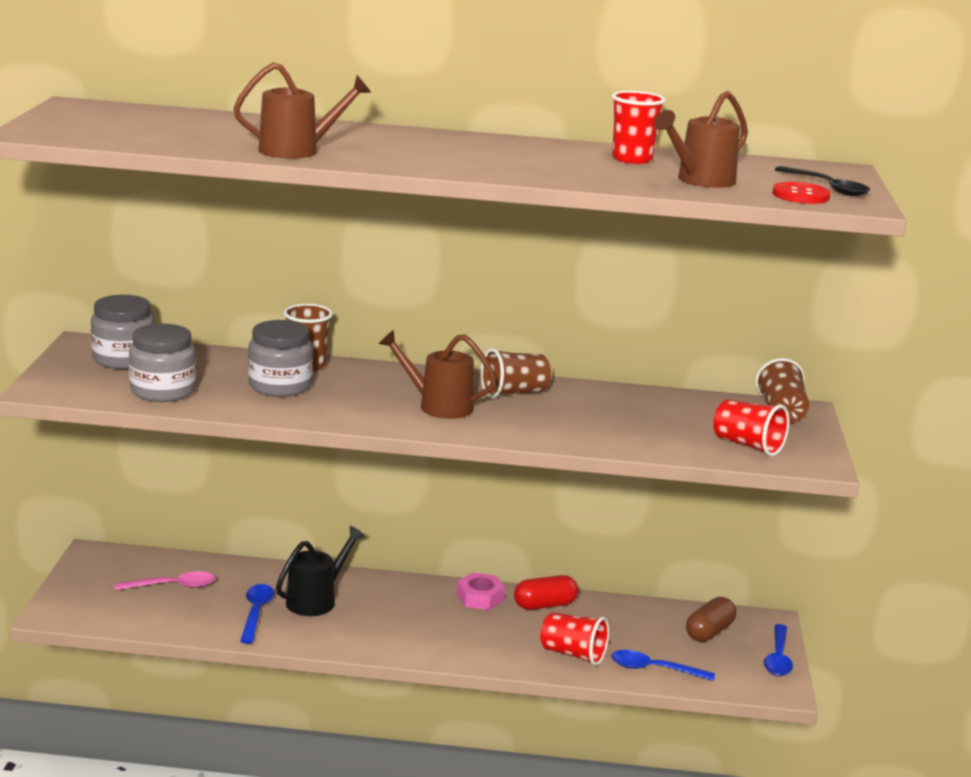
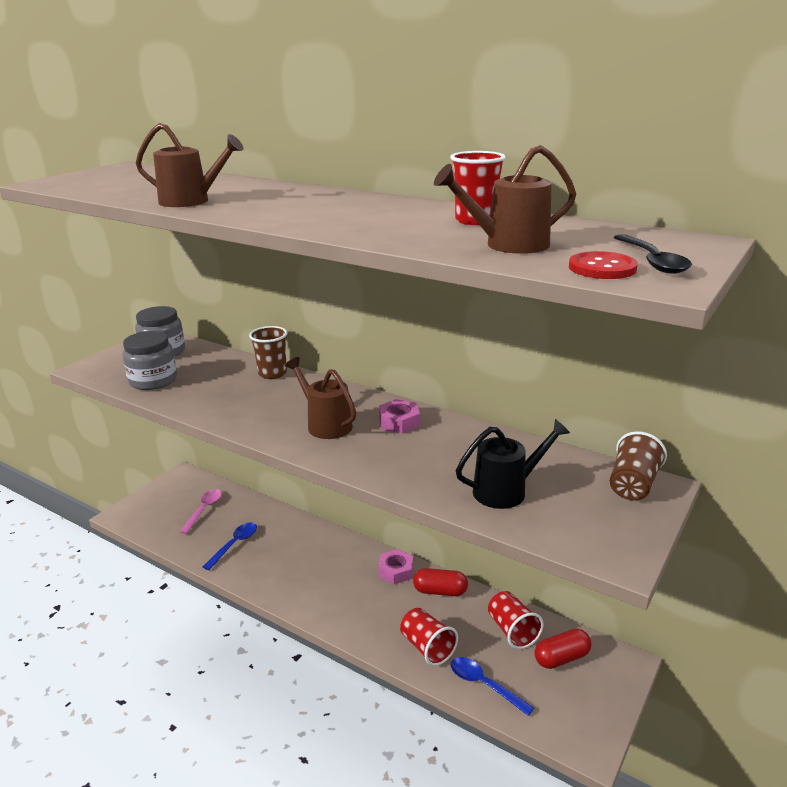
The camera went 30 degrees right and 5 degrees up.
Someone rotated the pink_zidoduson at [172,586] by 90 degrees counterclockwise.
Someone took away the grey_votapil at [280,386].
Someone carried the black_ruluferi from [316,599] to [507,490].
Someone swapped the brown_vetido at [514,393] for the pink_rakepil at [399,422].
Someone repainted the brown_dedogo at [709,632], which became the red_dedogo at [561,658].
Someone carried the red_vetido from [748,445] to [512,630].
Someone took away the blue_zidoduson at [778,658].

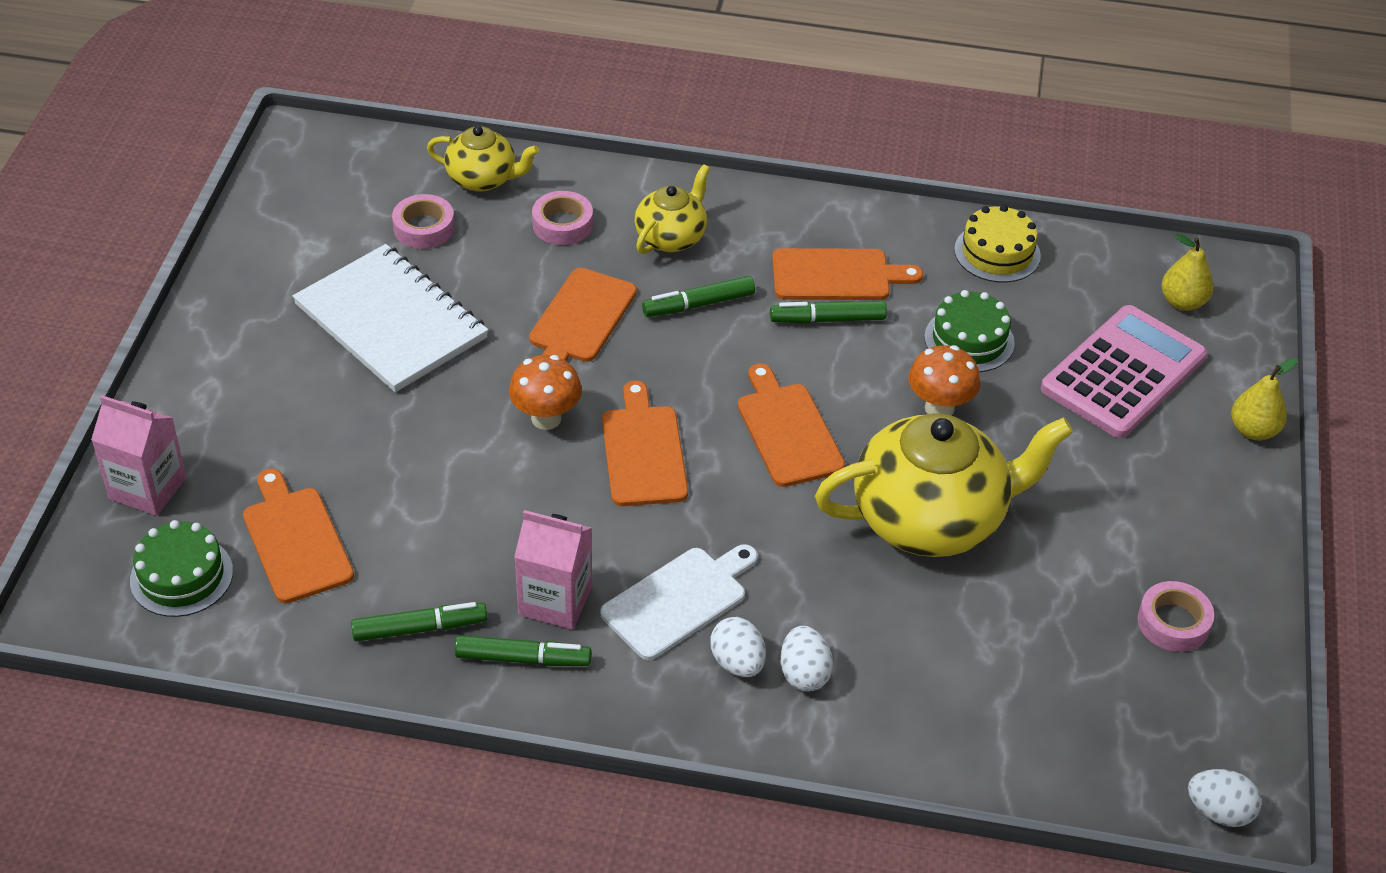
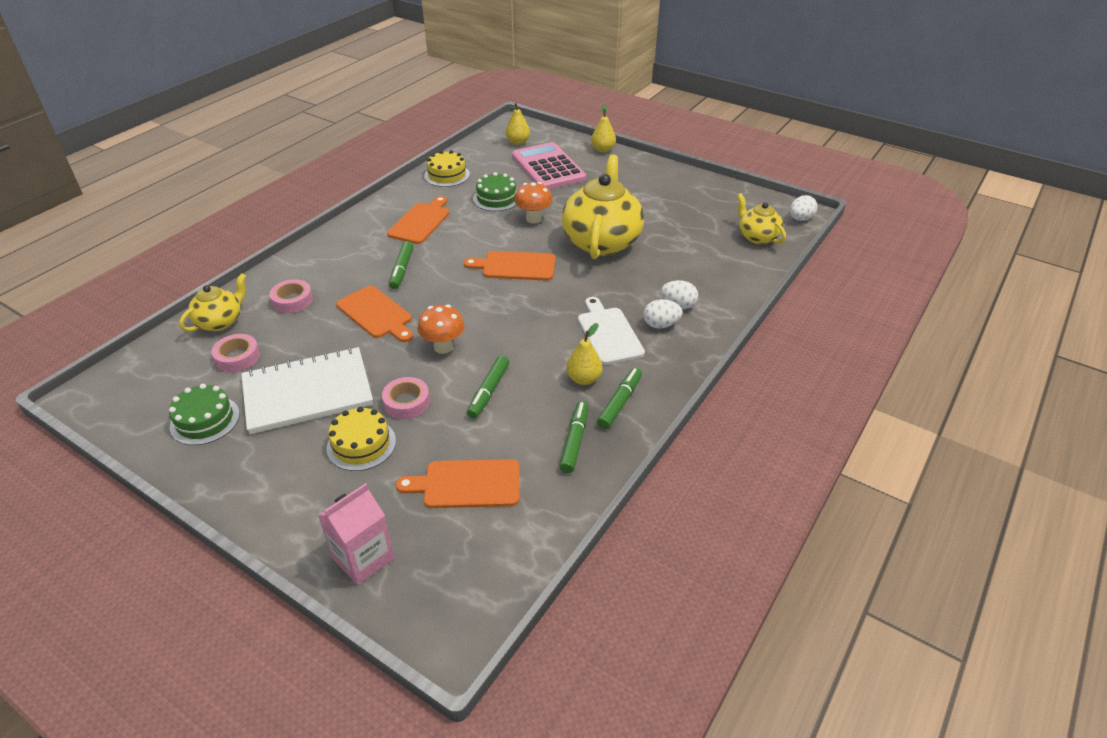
The camera went 65 degrees left and 5 degrees down.
Someone carried the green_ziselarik from [181,576] to [205,420].
Someone swapped the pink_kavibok at [555,600] for the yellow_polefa at [584,379].
Someone took away the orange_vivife at [643,451].
Someone carried the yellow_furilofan from [671,237] to [757,237].
Someone carried the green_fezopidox from [827,319] to [488,391].
Someone carried the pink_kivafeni from [1173,622] to [407,402].
Someone put down the yellow_ziselarik at [361,444].

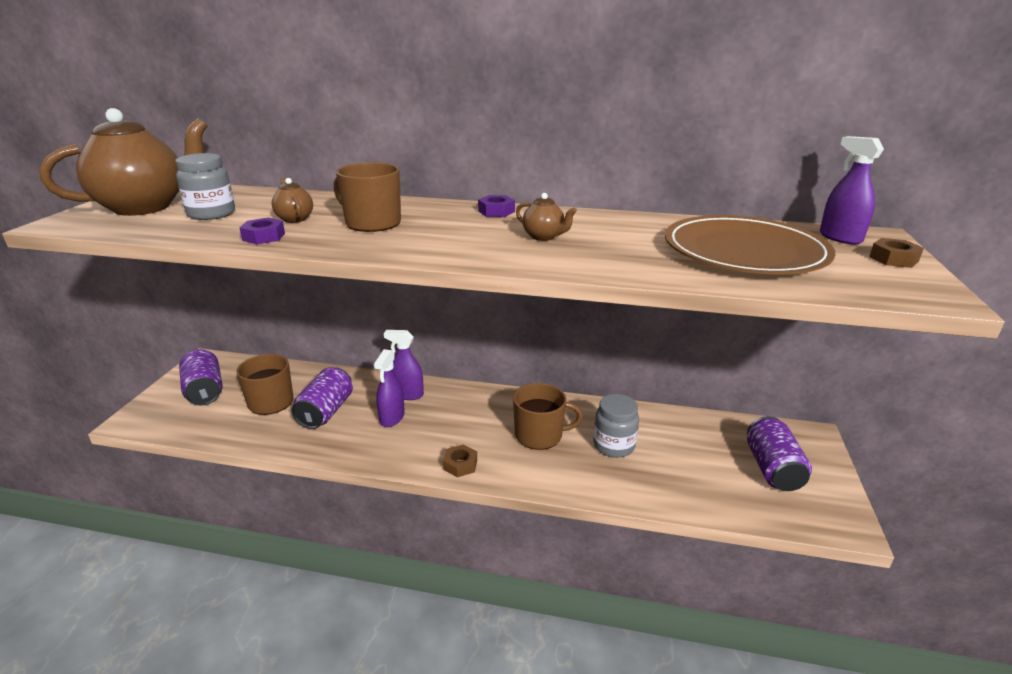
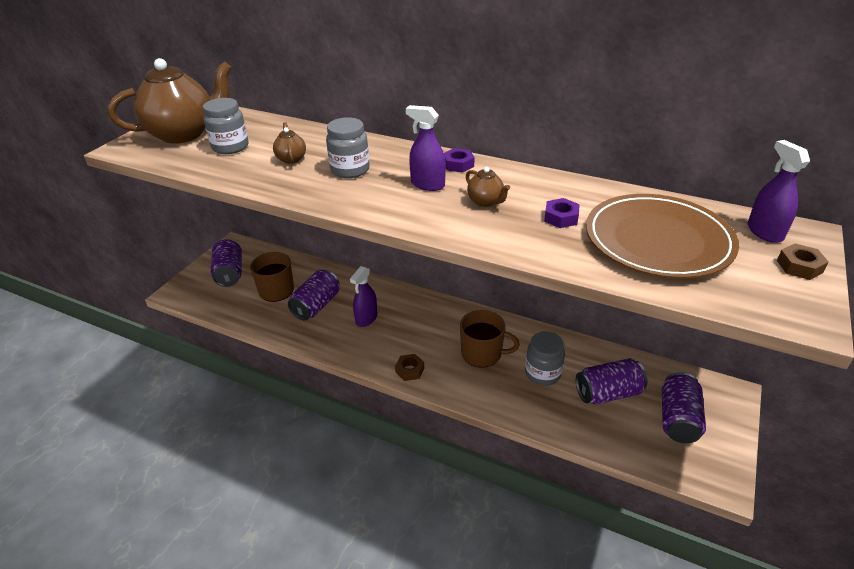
The camera went 15 degrees right and 10 degrees up.
Someone carried the purple_rakepil from [264,237] to [561,218].
Someone swapped the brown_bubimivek at [372,223] for the grey_votapil at [350,170].
Someone carried the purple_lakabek from [407,394] to [427,184].
Someone put down the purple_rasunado at [608,393].

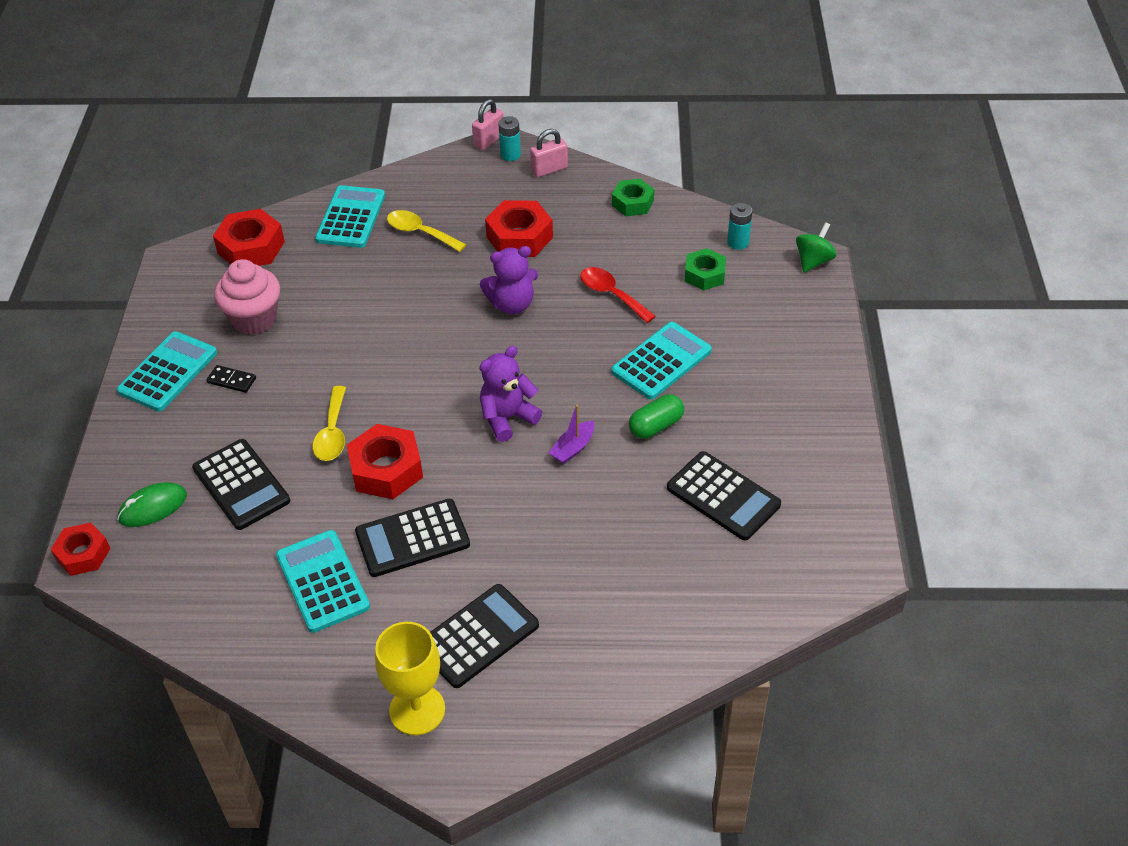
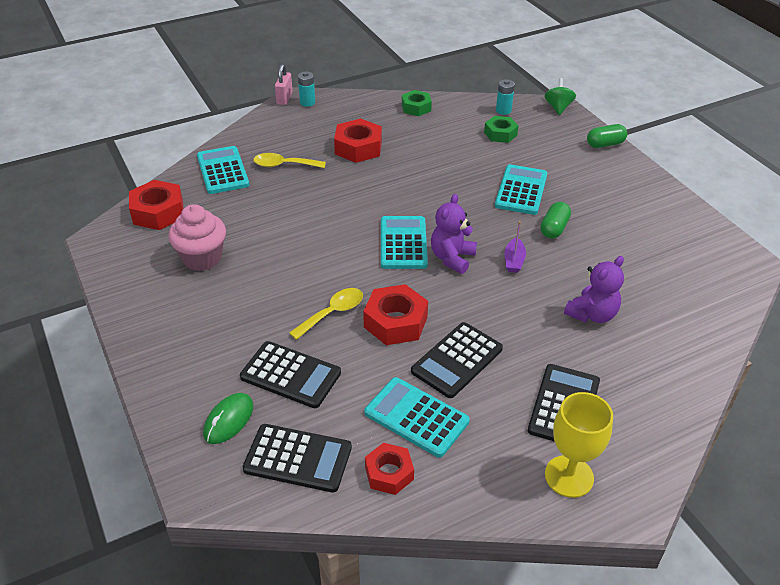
The camera went 30 degrees left and 5 degrees down.
Someone carried the red_rakepil from [83,554] to [389,473].
Someone carried the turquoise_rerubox from [168,372] to [403,243].
Someone took away the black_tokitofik at [232,380].
Someone rotated the yellow_zidoduson at [332,433] by 105 degrees counterclockwise.
Someone carried the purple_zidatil from [512,304] to [592,314].
Someone took away the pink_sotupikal at [549,169].
Someone took away the red_zidoduson at [611,294].
Someone carried the black_rerubox from [723,496] to [298,458].
Someone put down the green_dedogo at [605,144].

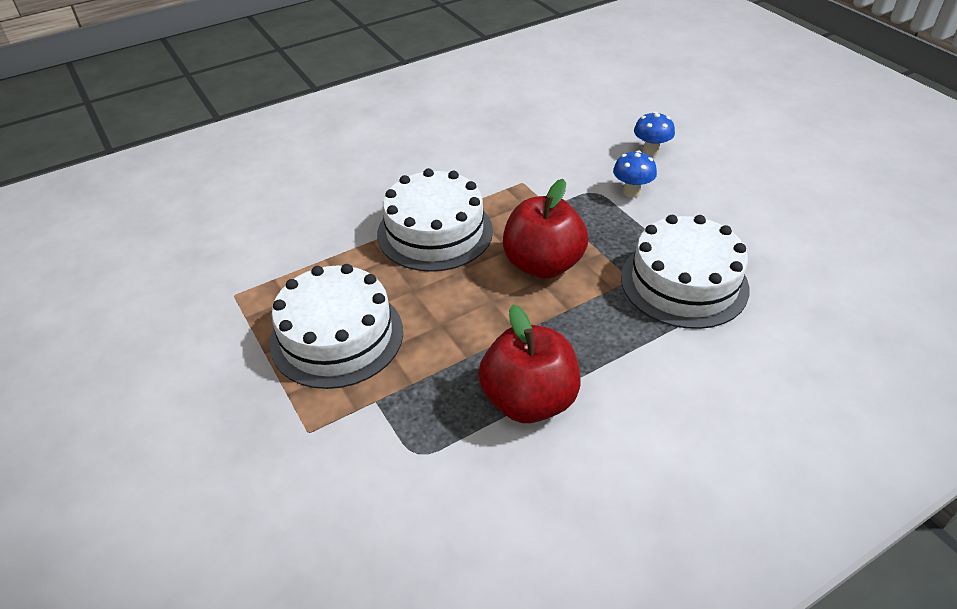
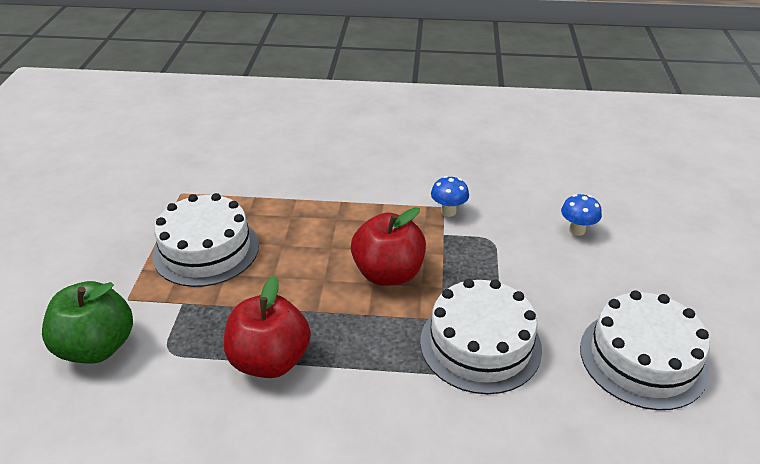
The camera went 35 degrees right and 5 degrees down.
Someone carried the white_ziselarik from [435,232] to [642,358].
Someone carried the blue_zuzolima from [631,192] to [448,211].
Someone put down the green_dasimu at [97,347].

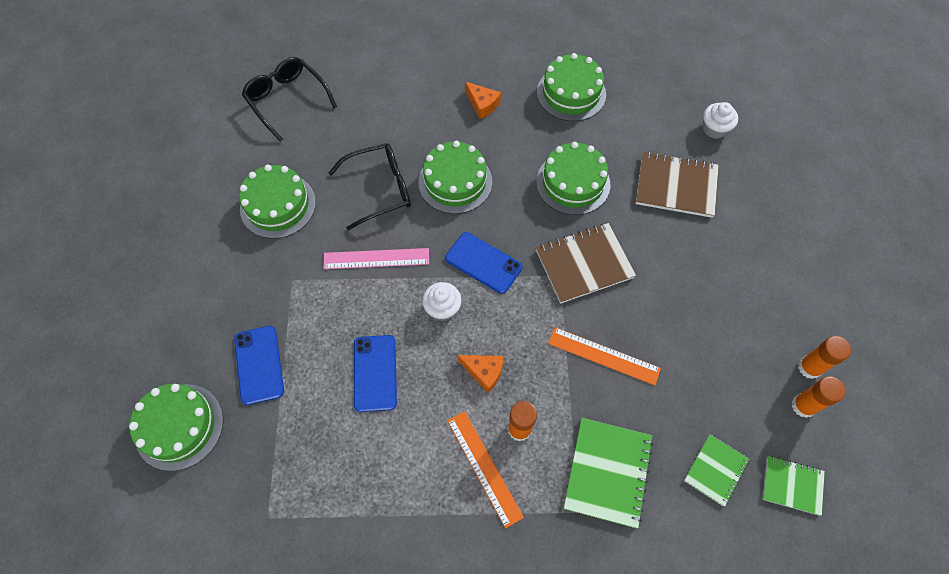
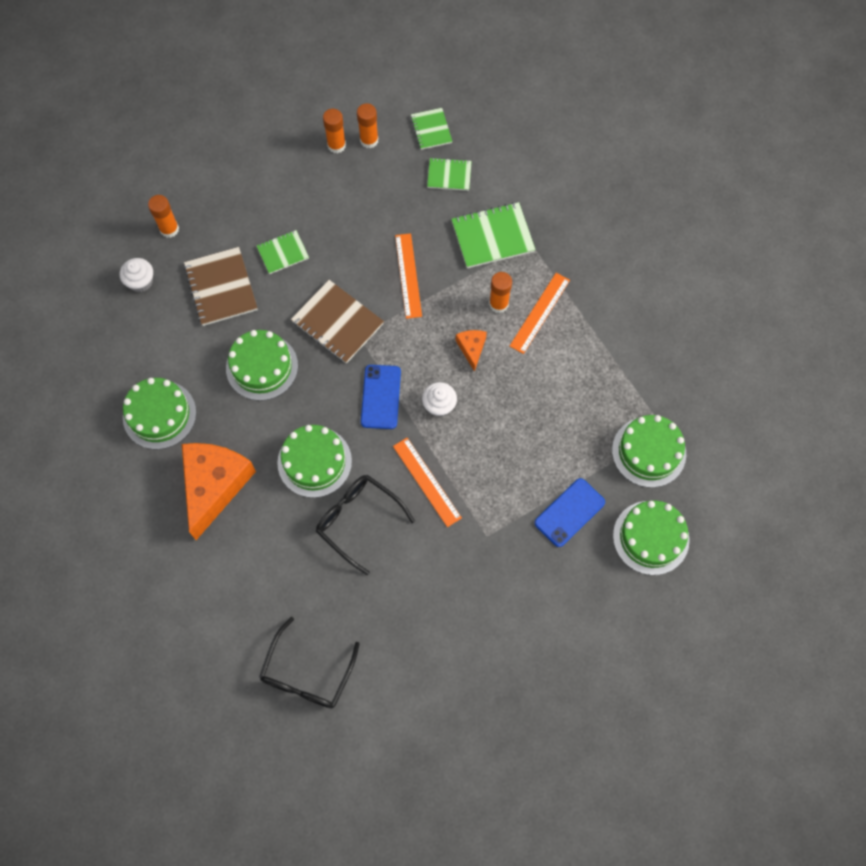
The camera went 120 degrees left and 5 degrees up.
Someone carried the green_ziselarik from [278,205] to [648,452].
Someone repainted the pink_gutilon at [376,258], which became the orange_gutilon at [426,482].
Someone took away the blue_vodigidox at [375,373].
Someone scaled the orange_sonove at [482,104] by 2.21.
Someone put down the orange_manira at [169,229].
Someone put down the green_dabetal at [283,253].

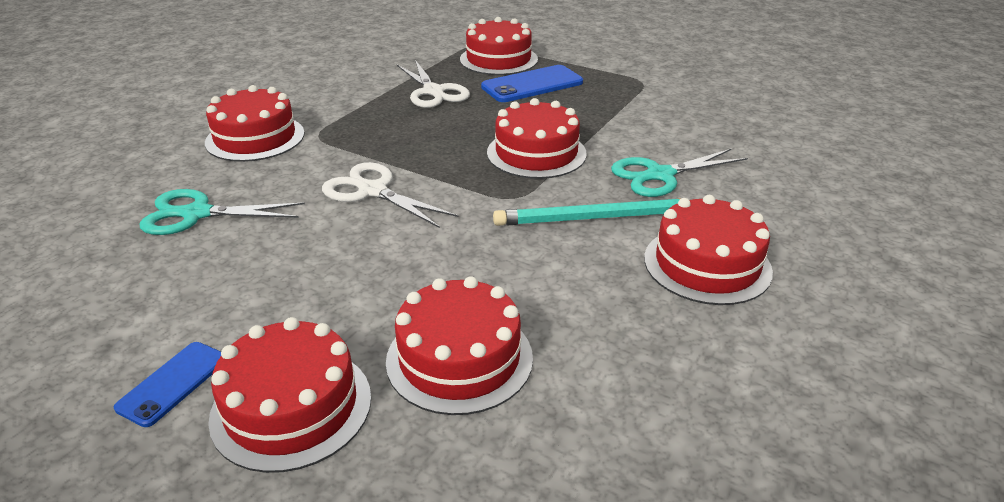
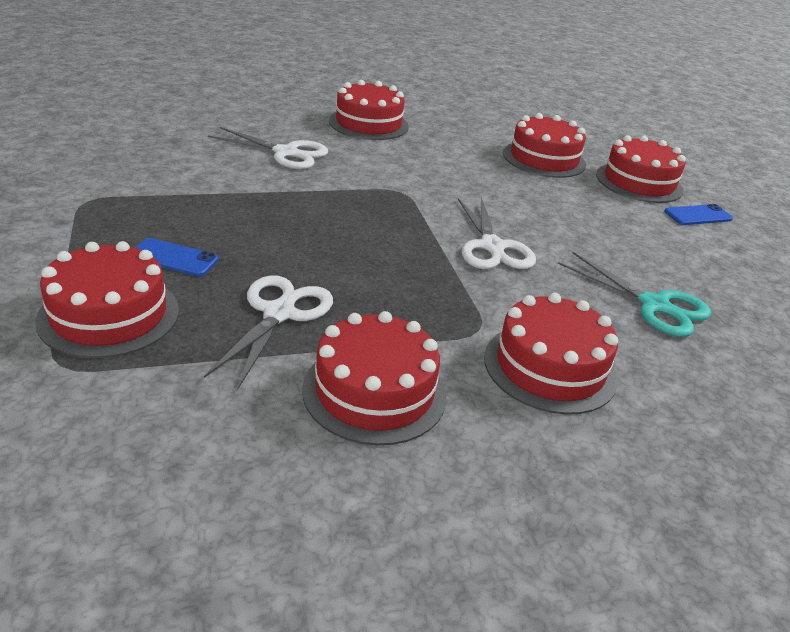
The camera went 140 degrees left and 0 degrees up.
Someone scaled the blue_vodigidox at [532,85] by 0.60.
Someone carried the red_ziselarik from [536,153] to [374,392].
Someone took away the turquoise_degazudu at [596,218].
Someone repainted the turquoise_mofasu at [660,175], which became the white_mofasu at [286,153].

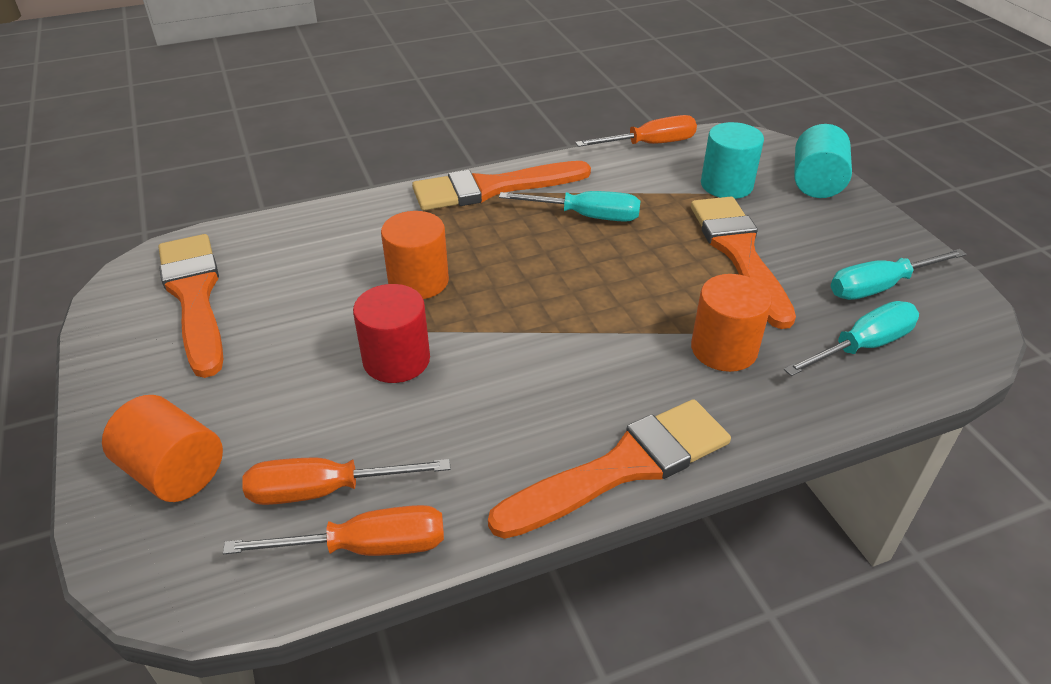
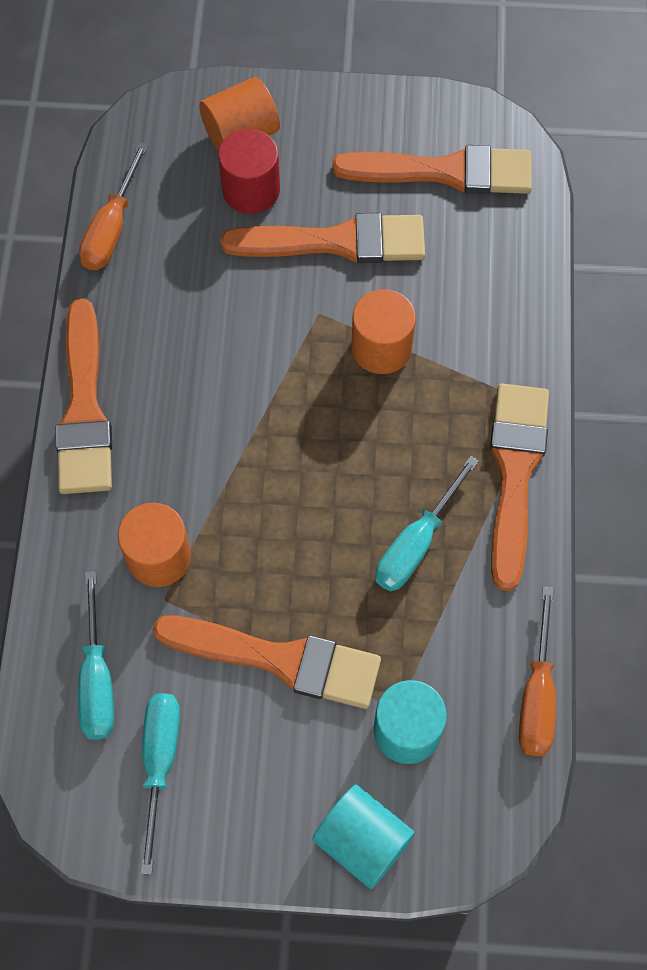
The camera went 115 degrees right and 25 degrees up.
Someone took away the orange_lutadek at [325,490].
Someone carried the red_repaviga from [396,360] to [251,190].
Someone put down the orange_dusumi at [336,242].

